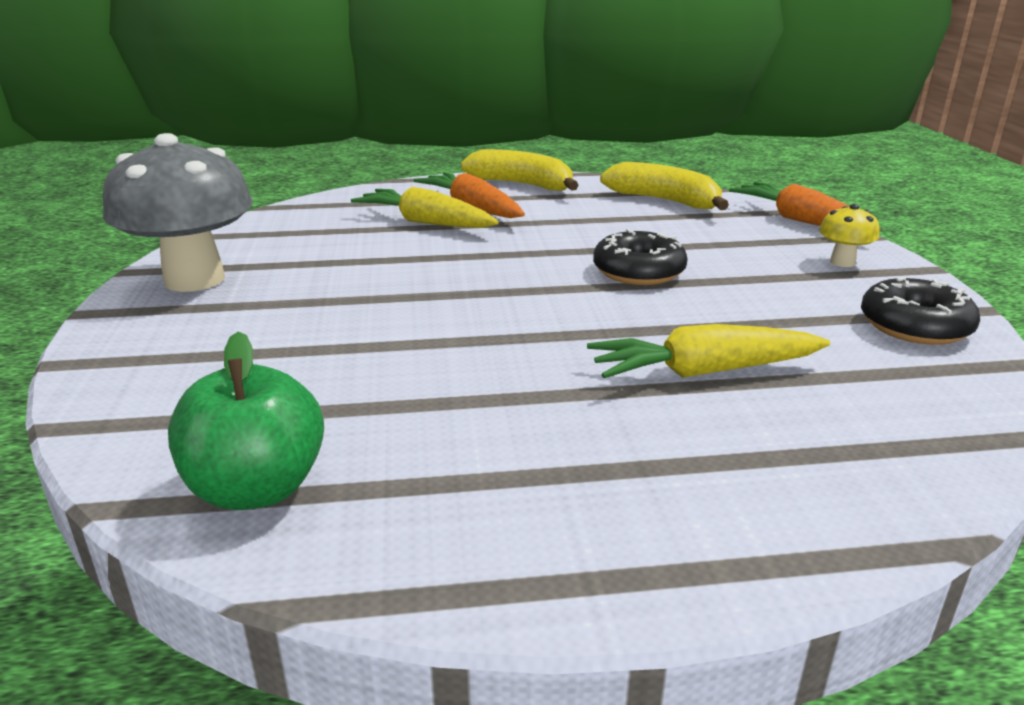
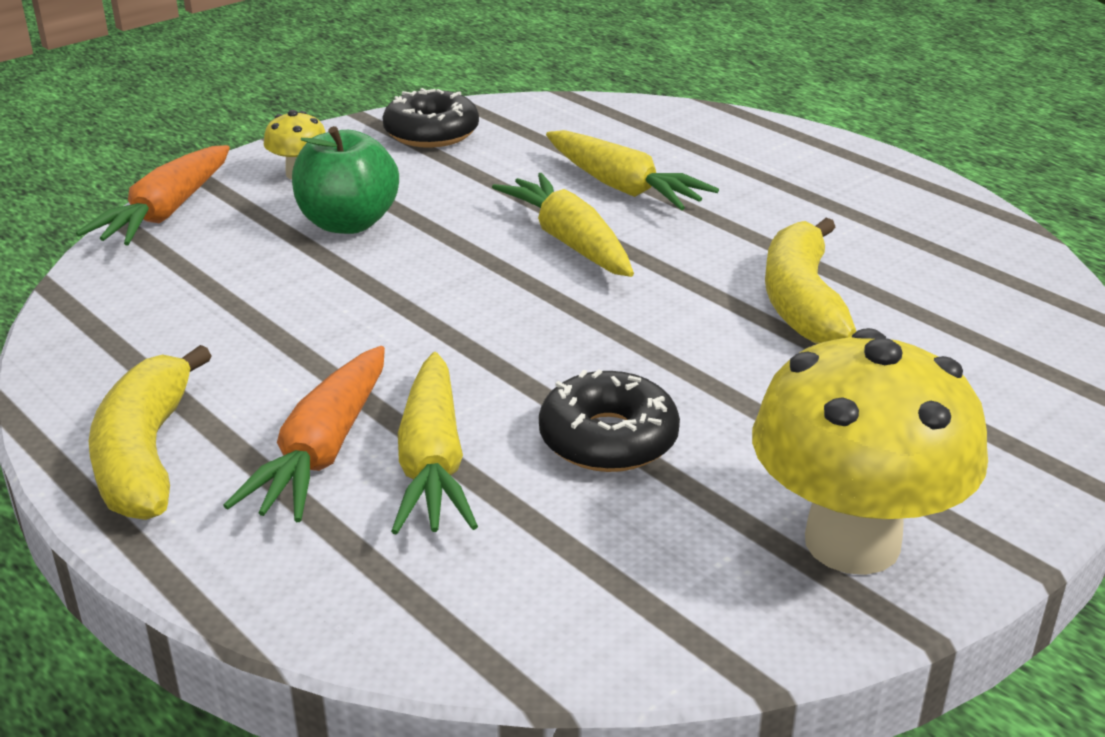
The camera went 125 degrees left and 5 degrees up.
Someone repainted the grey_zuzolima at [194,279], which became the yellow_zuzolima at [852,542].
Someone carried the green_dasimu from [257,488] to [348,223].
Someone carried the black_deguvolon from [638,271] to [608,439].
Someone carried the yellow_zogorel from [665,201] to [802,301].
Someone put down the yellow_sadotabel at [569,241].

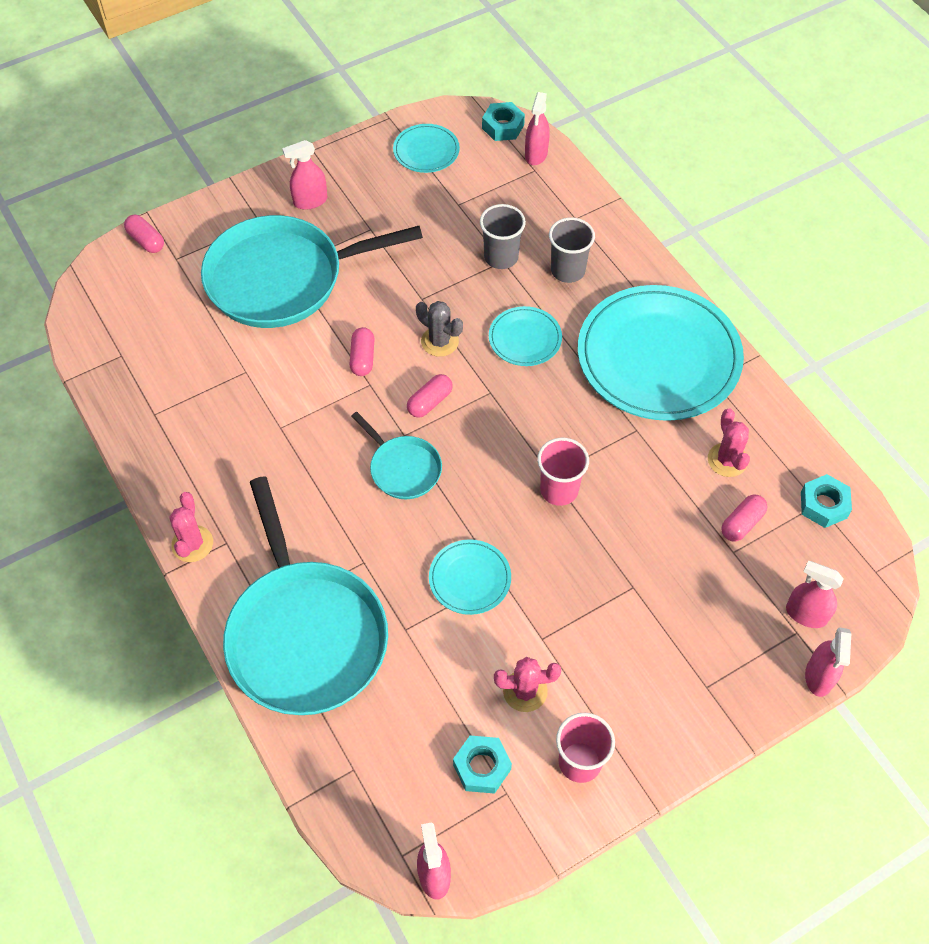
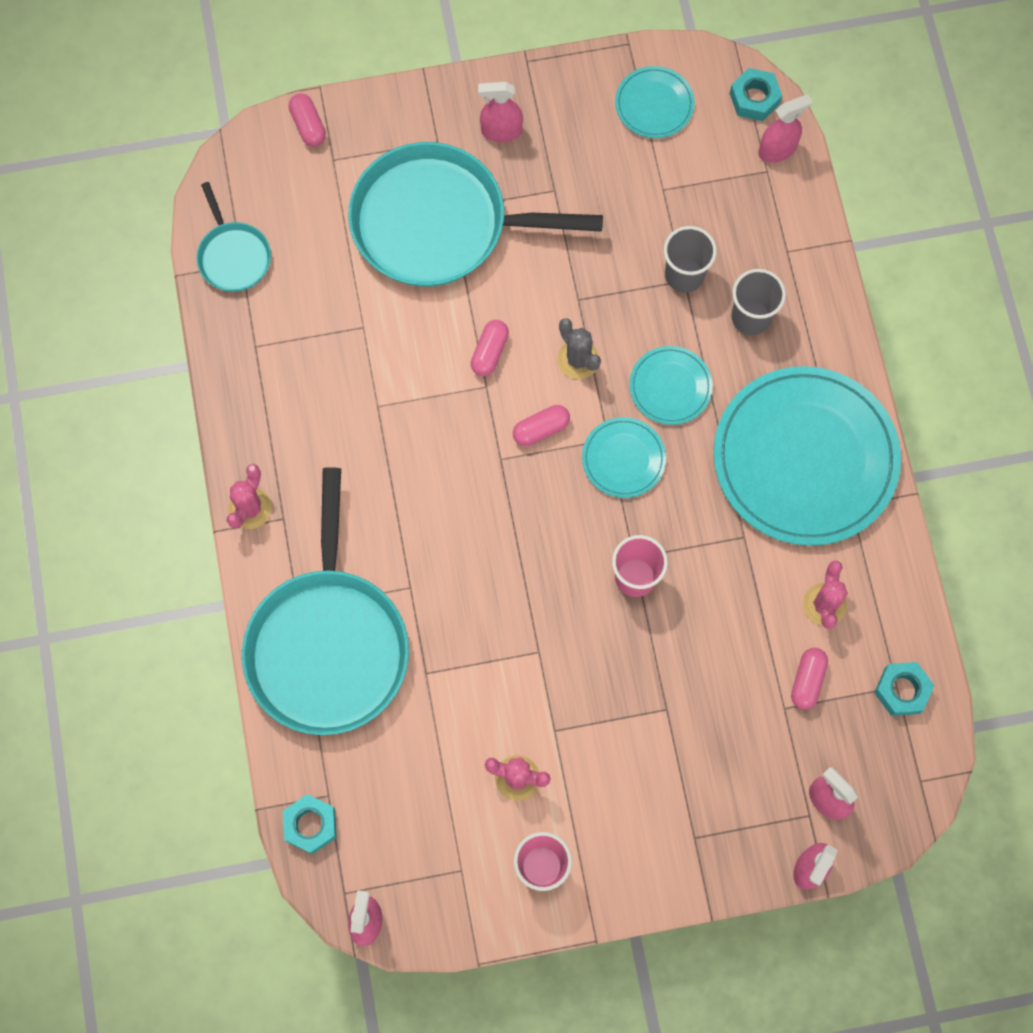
The camera went 20 degrees right and 15 degrees up.
Someone carried the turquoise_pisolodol from [403,468] to [233,256].
Someone carried the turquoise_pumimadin from [470,578] to [623,459].
Someone carried the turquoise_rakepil from [482,767] to [310,825].
Someone rotated the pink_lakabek at [536,154] by 150 degrees counterclockwise.
Someone rotated the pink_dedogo at [741,523] by 45 degrees counterclockwise.

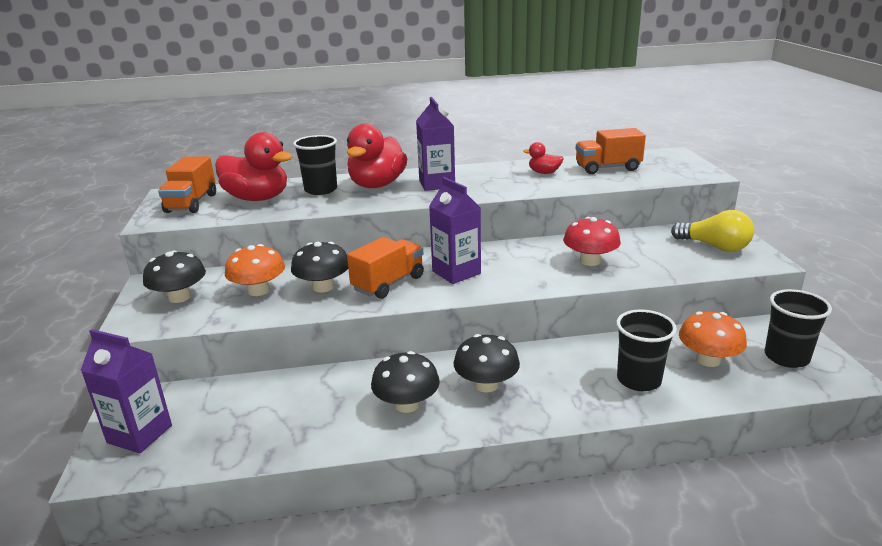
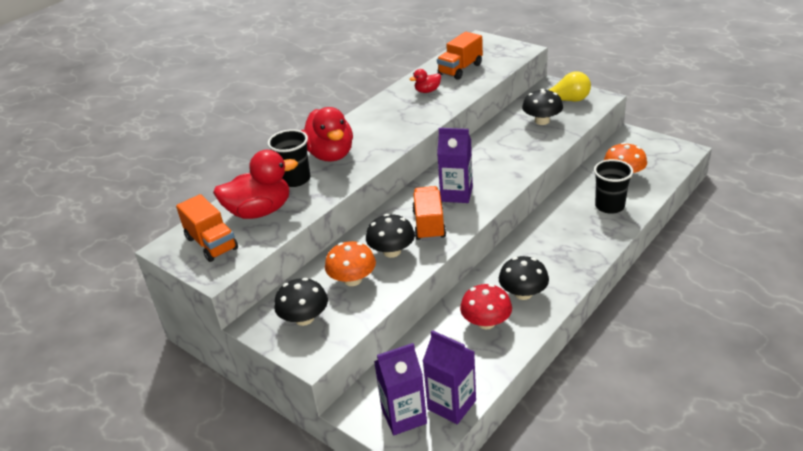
The camera went 40 degrees left and 10 degrees up.
Someone carried the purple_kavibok from [437,184] to [451,405].
Someone carried the black_zuzolima from [486,384] to [542,121].
Someone carried the red_zuzolima from [590,261] to [486,322].
Someone took away the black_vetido at [786,357].

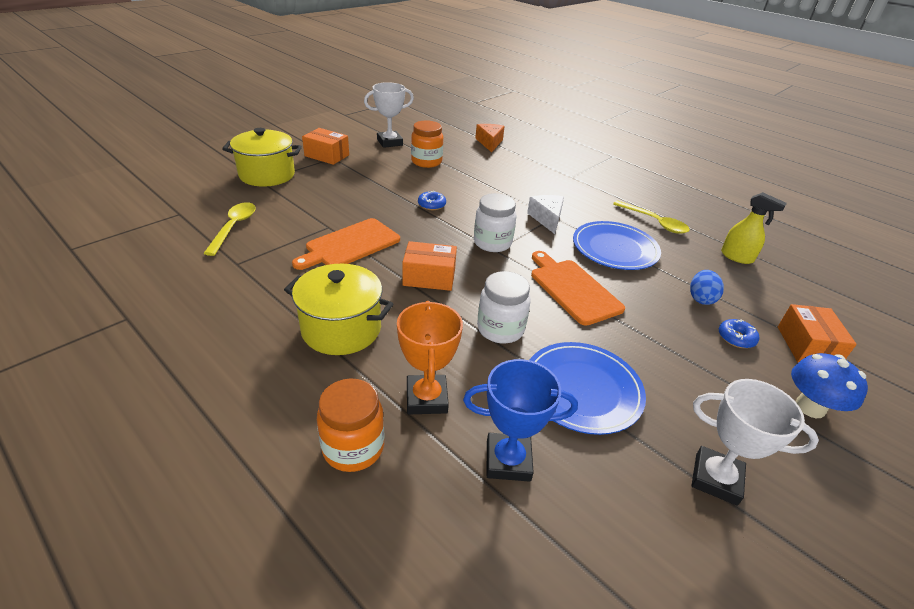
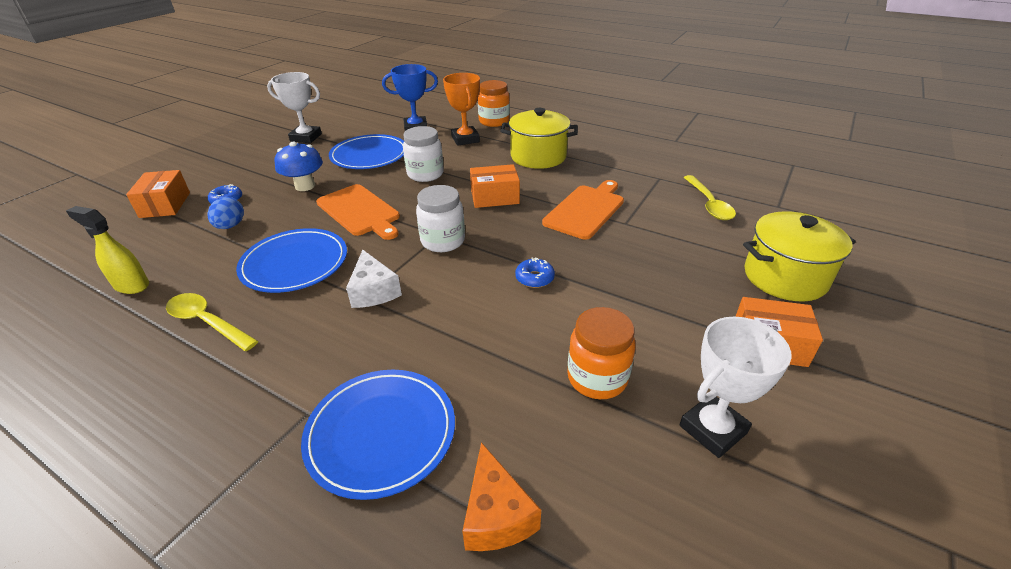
The camera went 170 degrees right and 0 degrees up.
Someone carried the blue_zuzolima from [810,407] to [305,186].
Someone put down the blue_pumimadin at [381,433].

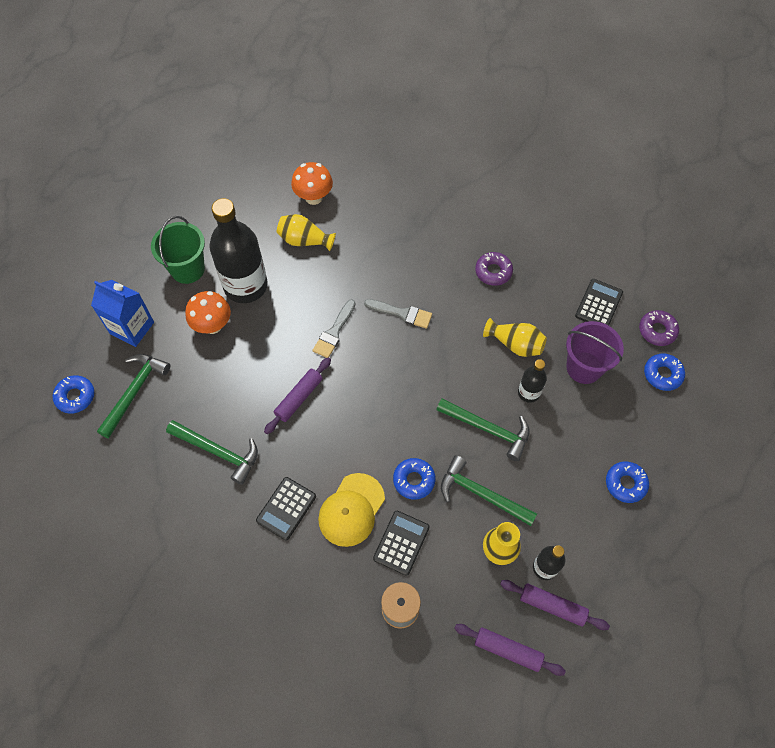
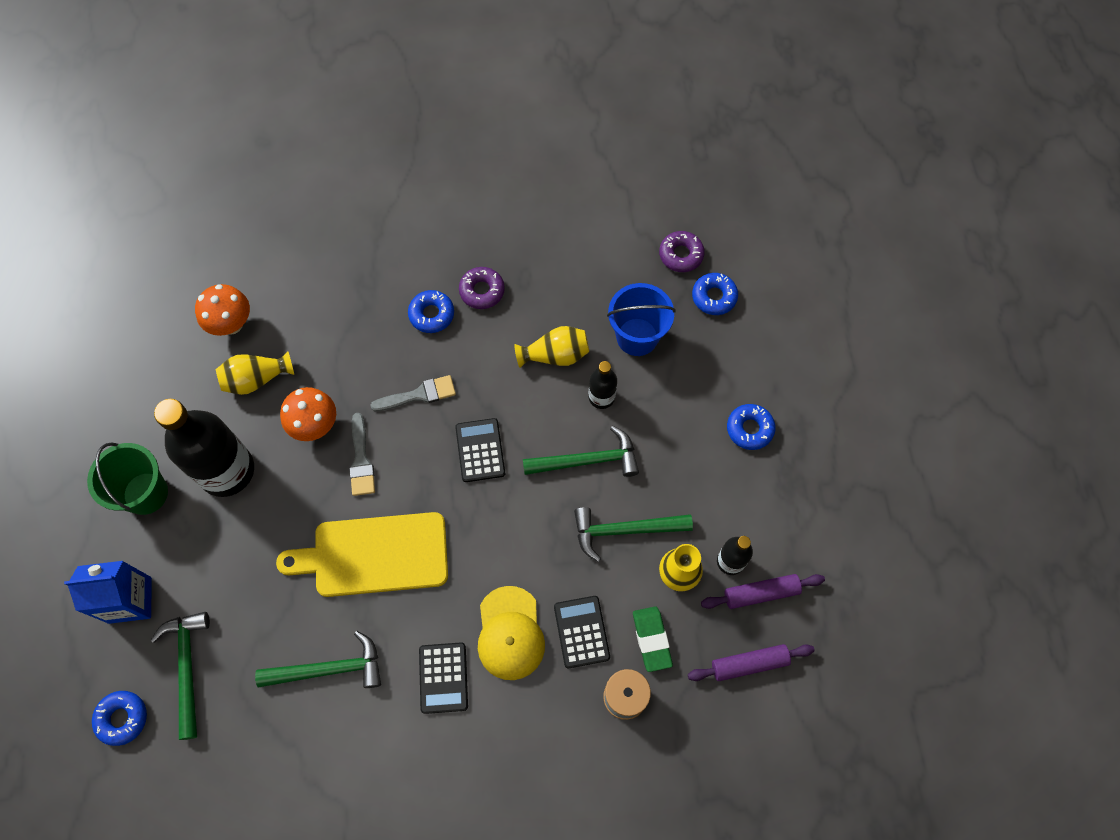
The camera went 35 degrees left and 5 degrees up.
Someone carried the orange_zuzolima from [212,325] to [315,425].
Someone swapped the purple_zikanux at [299,398] for the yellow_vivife at [374,555].
Someone carried the blue_deguvolon from [414,480] to [431,314].
Someone repainted the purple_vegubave at [584,367], which became the blue_vegubave at [637,337].
Someone carried the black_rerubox from [598,304] to [480,450].
Someone put down the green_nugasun at [651,639].

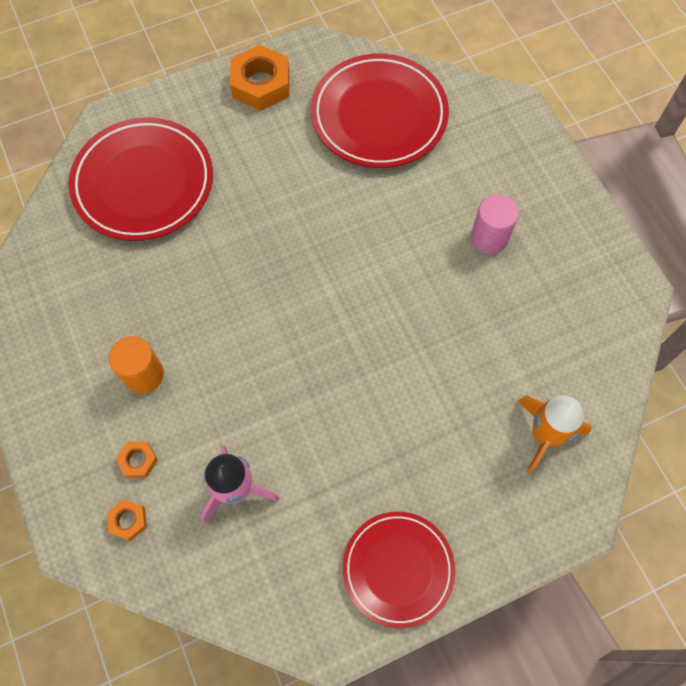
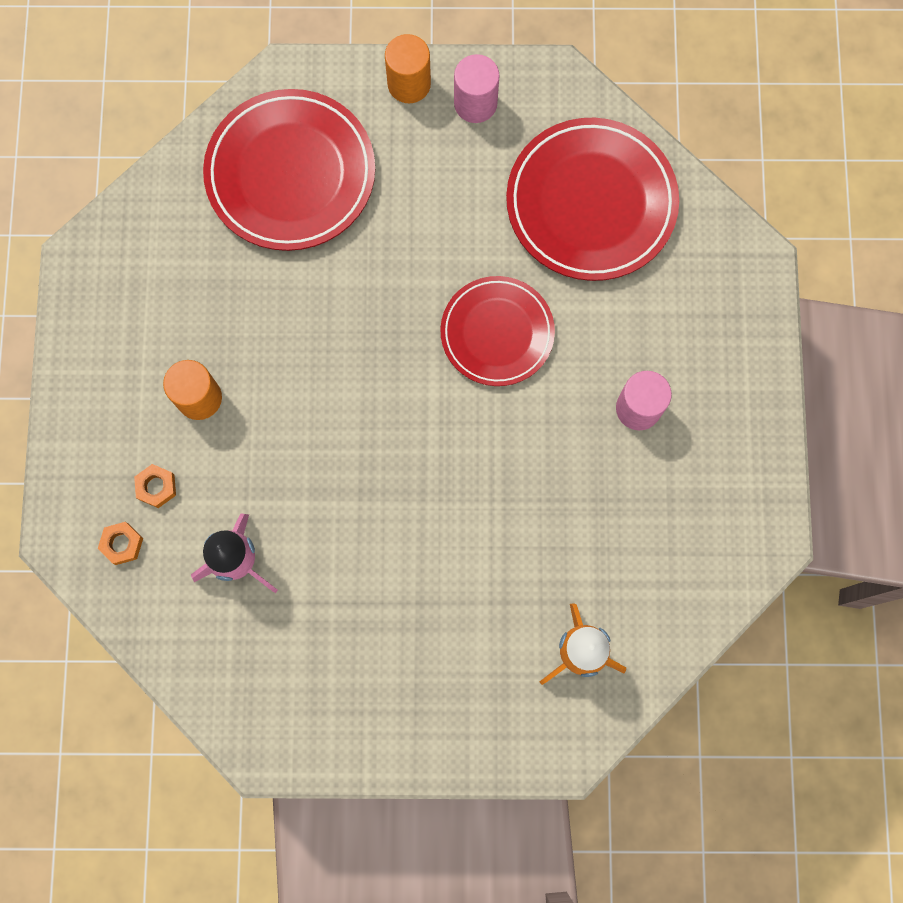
The camera went 25 degrees right and 10 degrees up.
Someone swapped the orange_rakepil at [261,84] for the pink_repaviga at [475,103].
Someone carried the red_pumimadin from [398,569] to [497,333].
Someone put down the orange_repaviga at [409,84].

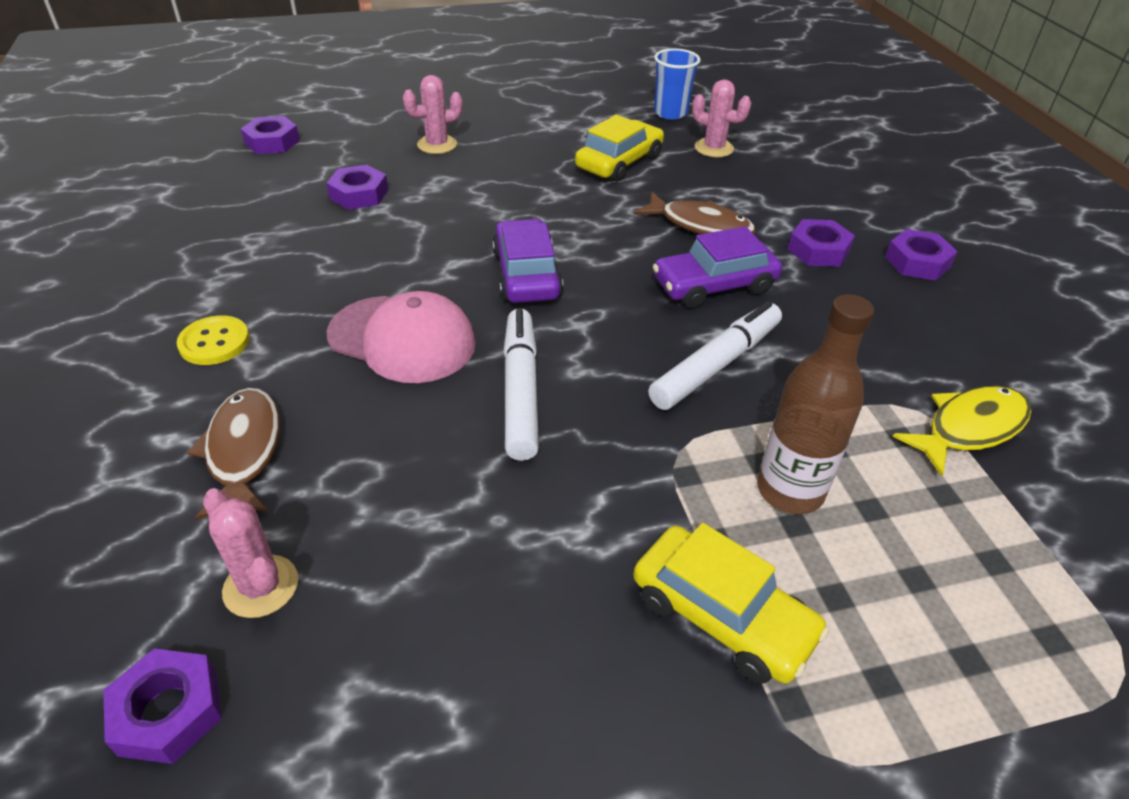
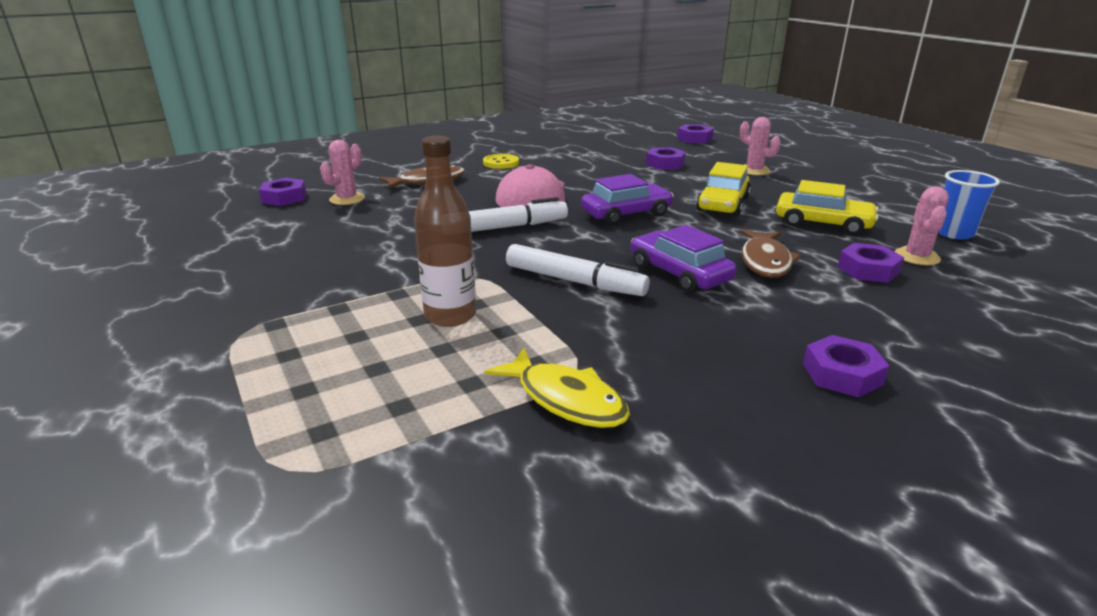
The camera went 75 degrees right and 15 degrees down.
Someone carried the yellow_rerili from [722,615] to [723,204].
Someone carried the purple_rakepil from [818,250] to [868,270].

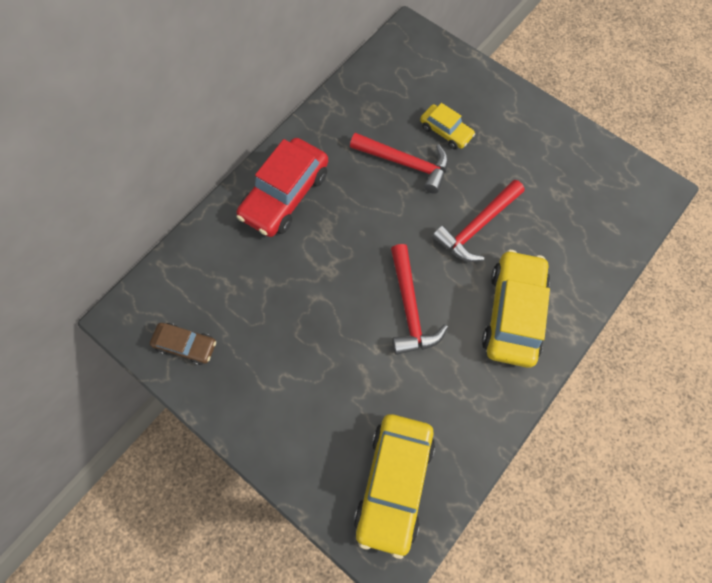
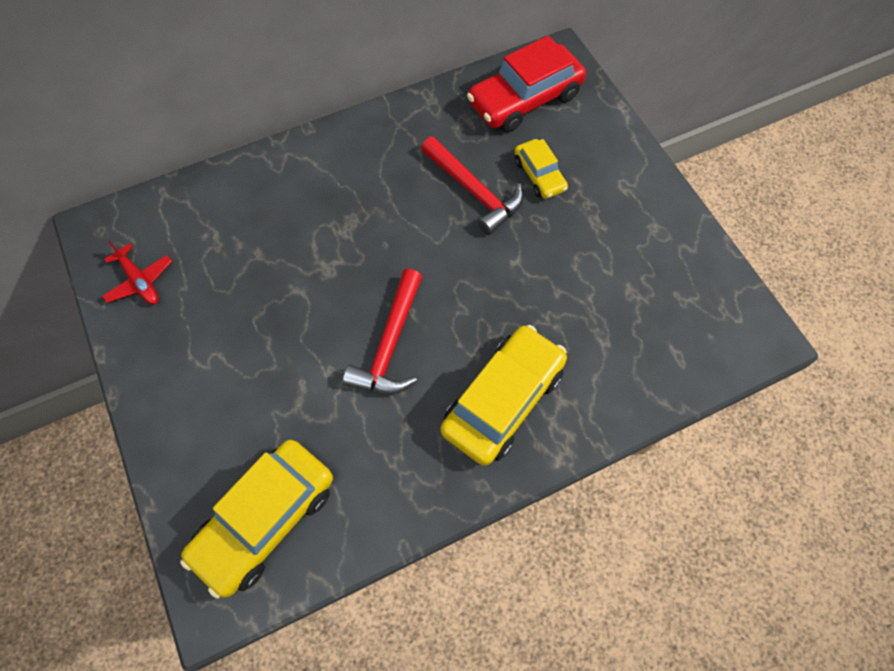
The camera went 25 degrees right and 5 degrees down.
Someone swapped the brown_rerili at [186,345] for the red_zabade at [140,281].
Someone carried the red_rerili from [285,195] to [525,99].
Someone took away the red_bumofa at [477,226].

